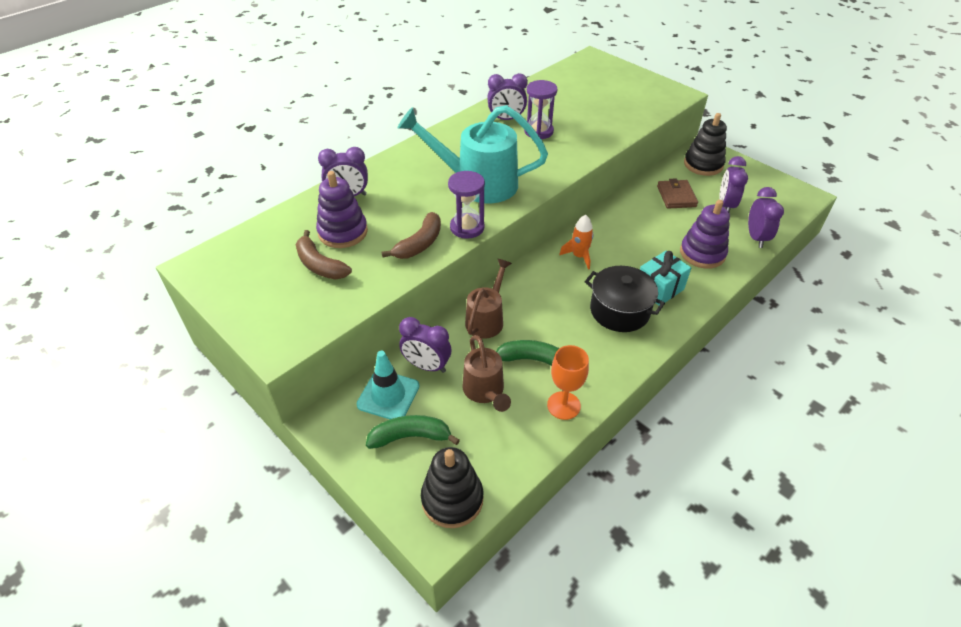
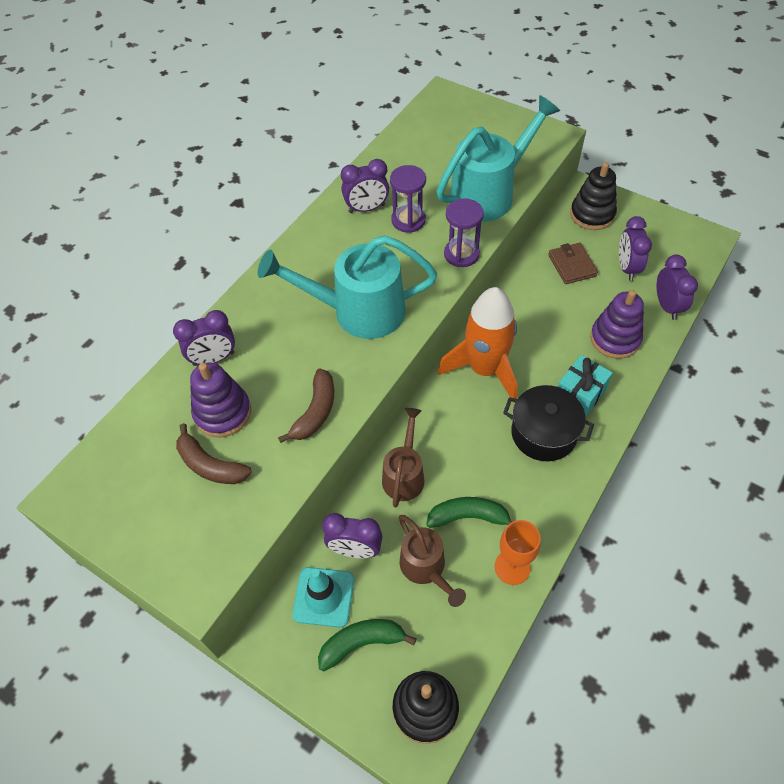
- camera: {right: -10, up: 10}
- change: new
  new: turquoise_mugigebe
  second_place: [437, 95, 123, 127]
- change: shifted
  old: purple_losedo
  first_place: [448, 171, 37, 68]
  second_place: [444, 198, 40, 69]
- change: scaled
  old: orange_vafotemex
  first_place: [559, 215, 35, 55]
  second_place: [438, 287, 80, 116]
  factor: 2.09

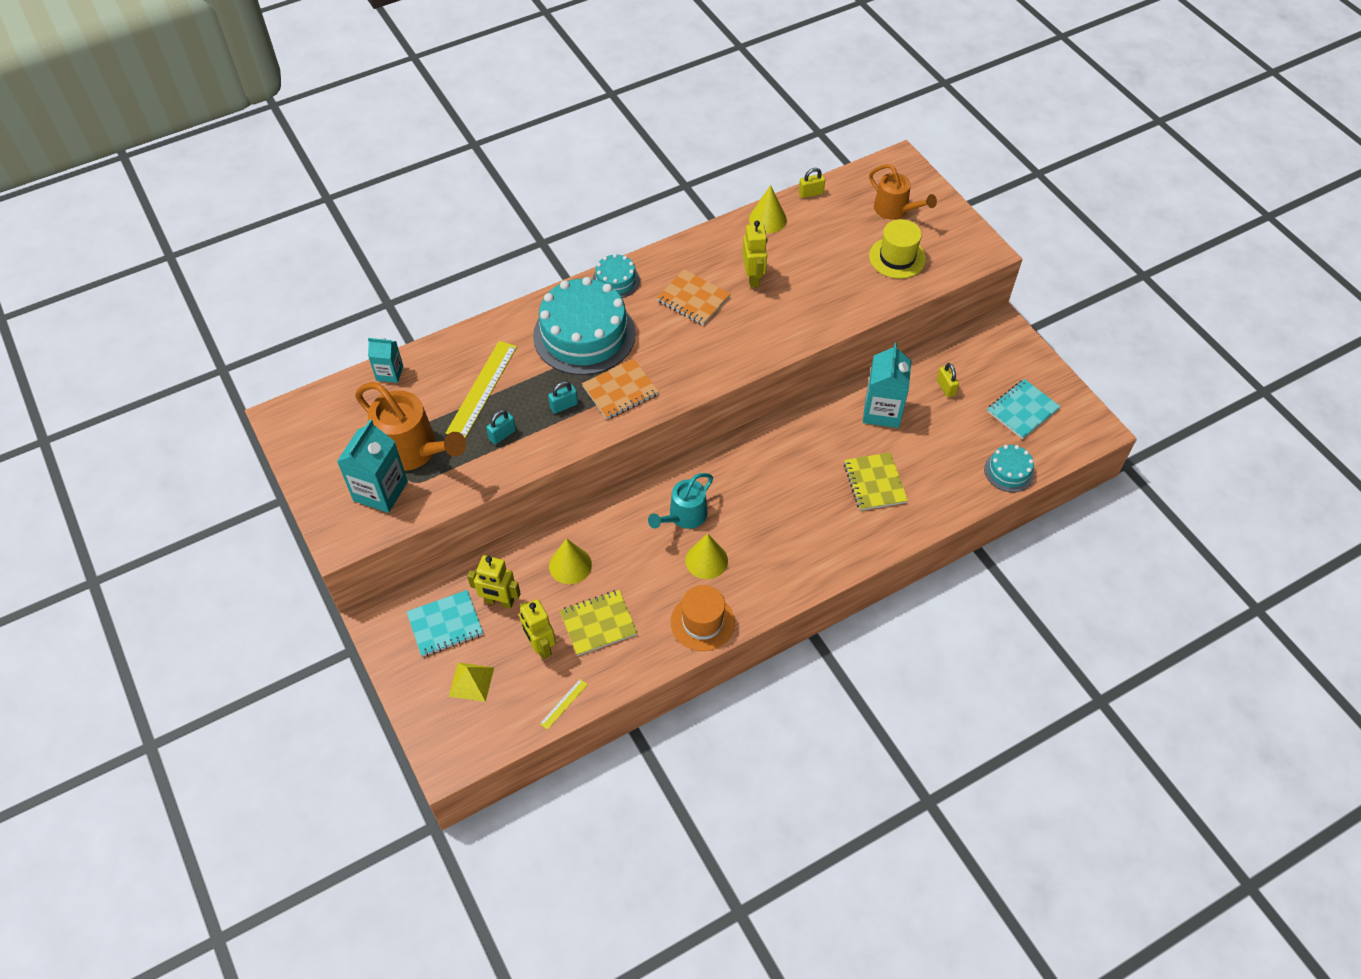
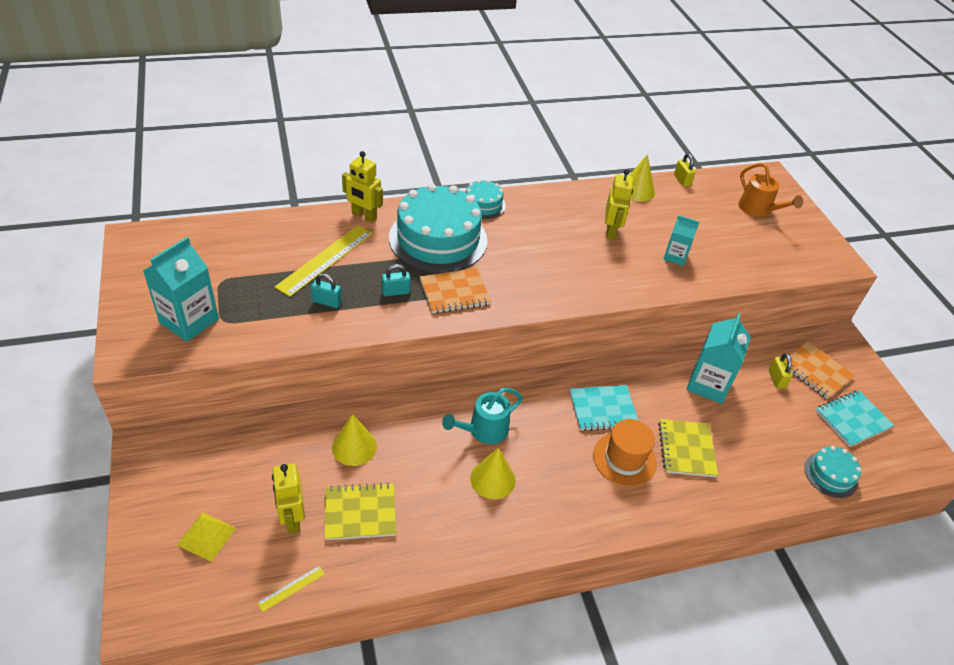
- camera: {right: 10, up: -10}
- change: gone
  old: orange_mugigebe
  first_place: [355, 382, 111, 89]
- change: gone
  old: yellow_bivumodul
  first_place: [869, 219, 57, 60]
- change: shifted
  old: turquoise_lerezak
  first_place: [368, 338, 35, 45]
  second_place: [663, 215, 36, 51]
- change: shifted
  old: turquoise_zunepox
  first_place: [406, 590, 77, 67]
  second_place: [569, 385, 70, 46]
- change: shifted
  old: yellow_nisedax
  first_place: [467, 555, 54, 54]
  second_place: [342, 151, 41, 72]
- change: shifted
  old: orange_zunepox
  first_place: [657, 269, 74, 56]
  second_place: [785, 341, 70, 58]
- change: shifted
  old: orange_bivumodul
  first_place: [671, 585, 64, 66]
  second_place: [593, 419, 64, 68]
- change: rotated
  old: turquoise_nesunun
  first_place: [486, 410, 30, 35]
  second_place: [311, 273, 31, 35]
  degrees: 45
- change: rotated
  old: yellow_nesunun
  first_place: [799, 168, 26, 30]
  second_place: [674, 153, 22, 34]
  degrees: 75

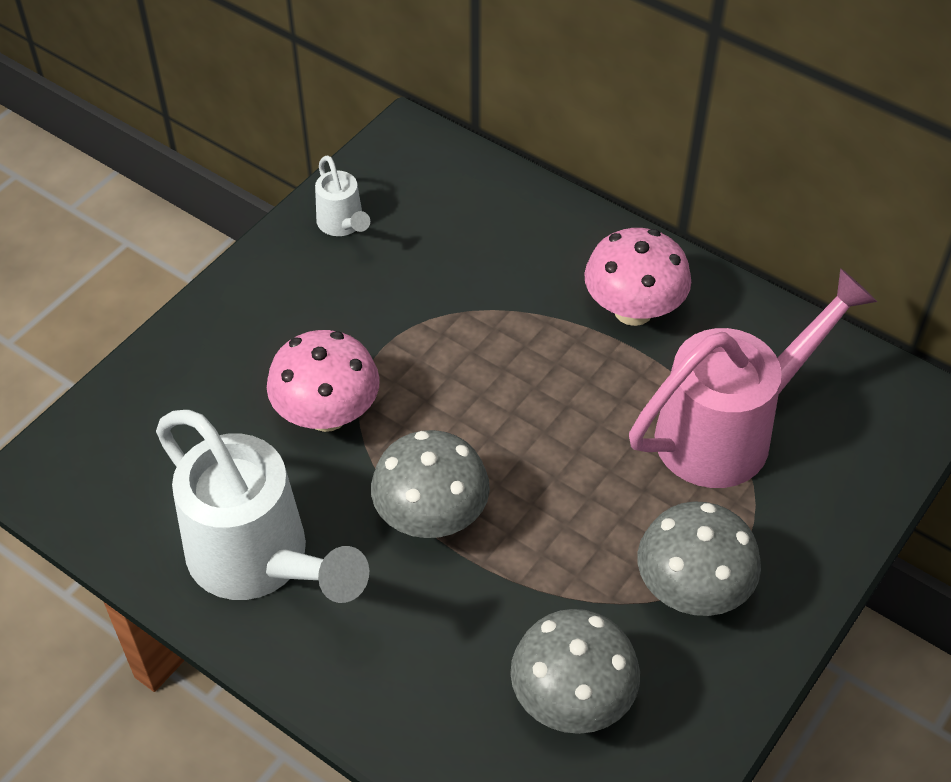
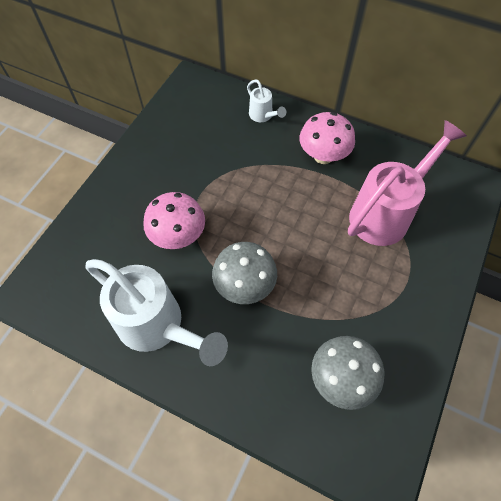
- camera: {right: -10, up: 10}
- change: gone
  old: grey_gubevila
  first_place: [638, 501, 123, 115]
- change: shifted
  old: white_mugigebe
  first_place: [315, 155, 55, 81]
  second_place: [247, 79, 39, 43]

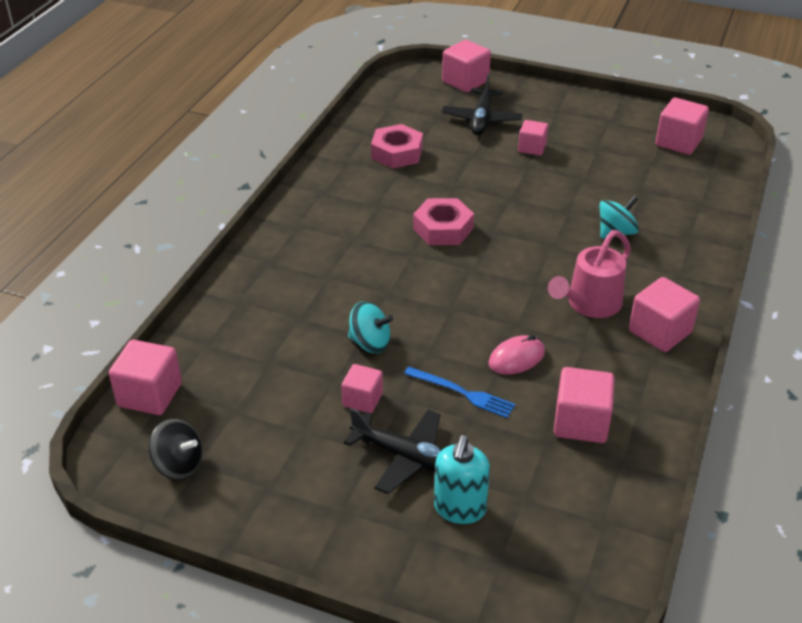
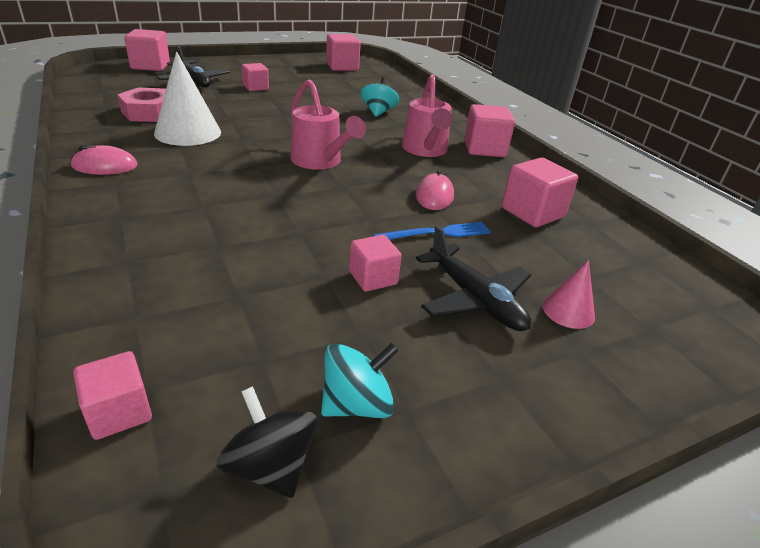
- camera: {right: -50, up: -5}
- change: gone
  old: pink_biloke
  first_place: [413, 198, 61, 47]
- change: new
  new: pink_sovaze
  second_place: [71, 145, 66, 30]
- change: new
  new: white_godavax
  second_place: [154, 52, 67, 94]
- change: new
  new: pink_mugigebe
  second_place: [290, 80, 76, 90]
- change: shifted
  old: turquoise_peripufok
  first_place: [348, 301, 45, 52]
  second_place: [321, 343, 78, 75]
- change: swapped
  old: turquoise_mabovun
  new: pink_godavax
  first_place: [434, 435, 56, 89]
  second_place: [542, 260, 53, 69]
- change: rotated
  old: black_peripufok
  first_place: [148, 419, 55, 61]
  second_place: [216, 386, 102, 112]
  degrees: -105
- change: rotated
  old: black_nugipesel
  first_place: [344, 408, 99, 86]
  second_place: [416, 226, 116, 105]
  degrees: 75
- change: scaled
  old: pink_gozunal
  first_place: [109, 340, 73, 75]
  second_place: [73, 351, 79, 89]
  factor: 0.64

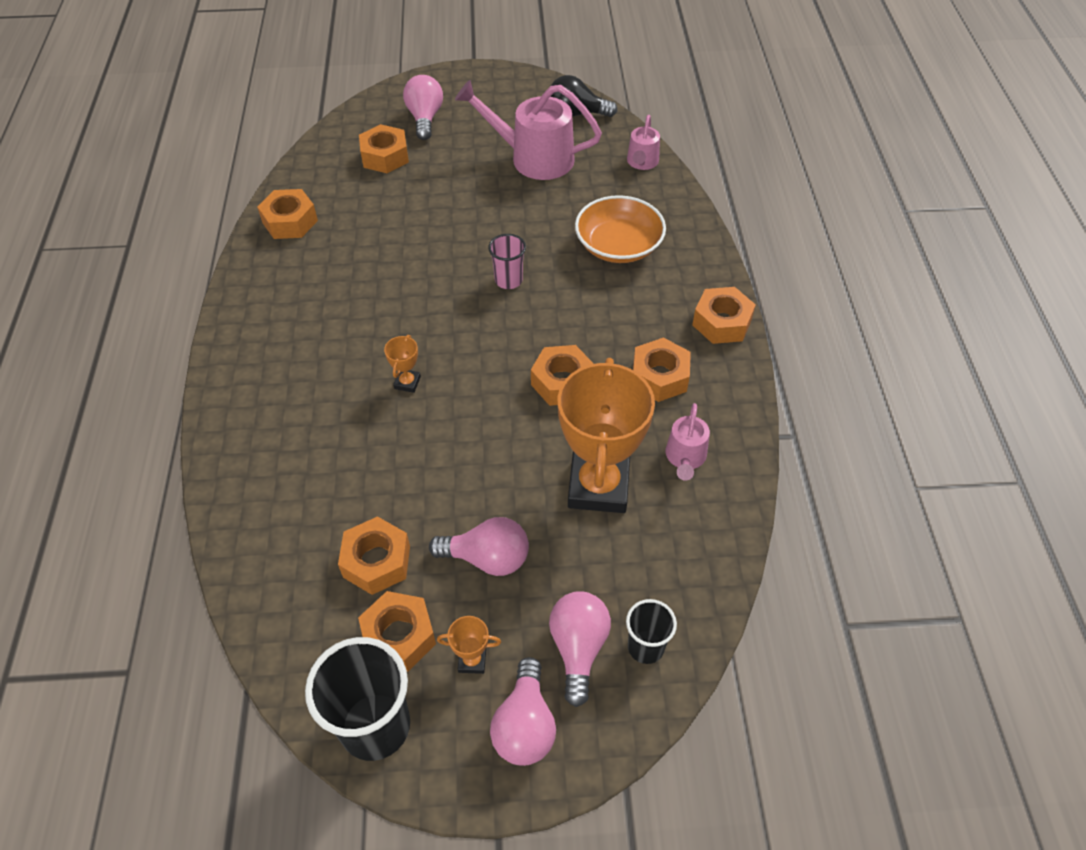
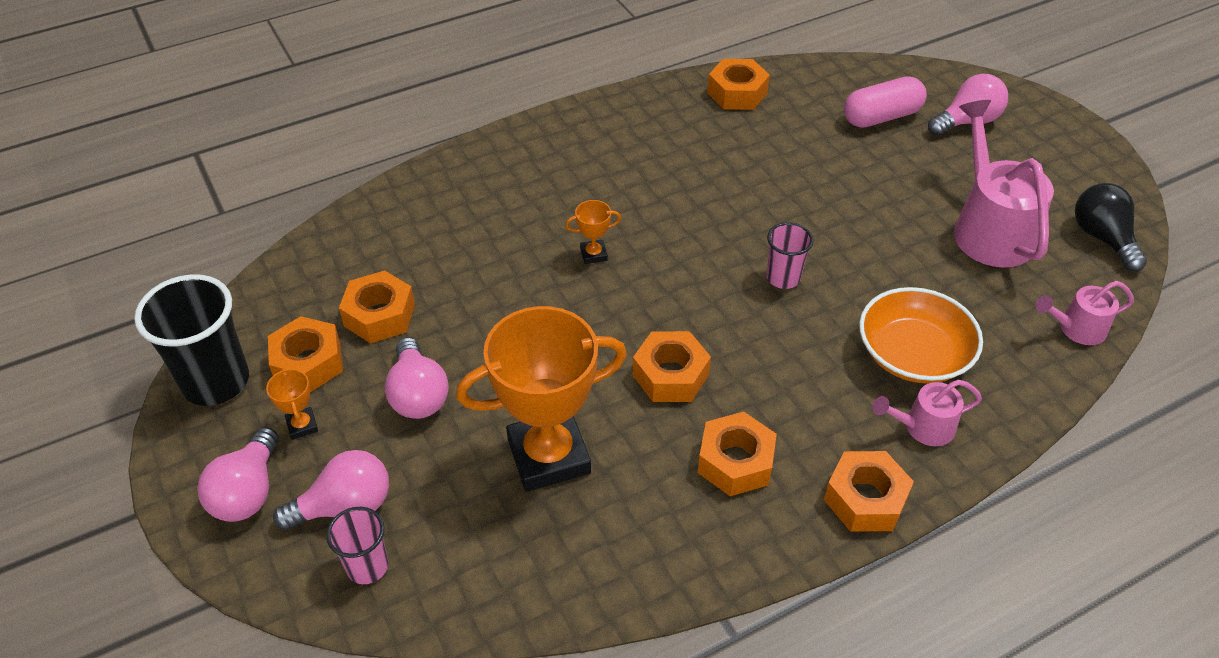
- camera: {right: 65, up: -5}
- change: shifted
  old: pink_mugigebe
  first_place: [665, 403, 45, 78]
  second_place: [873, 380, 109, 66]
- change: swapped
  old: orange_biloke
  new: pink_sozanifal
  first_place: [359, 124, 50, 49]
  second_place: [844, 76, 83, 52]
- change: repainted
  old: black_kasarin
  new: pink_kasarin
  first_place: [626, 599, 51, 65]
  second_place: [326, 507, 62, 77]
- change: rotated
  old: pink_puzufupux
  first_place: [490, 657, 66, 109]
  second_place: [197, 427, 82, 95]
  degrees: -60

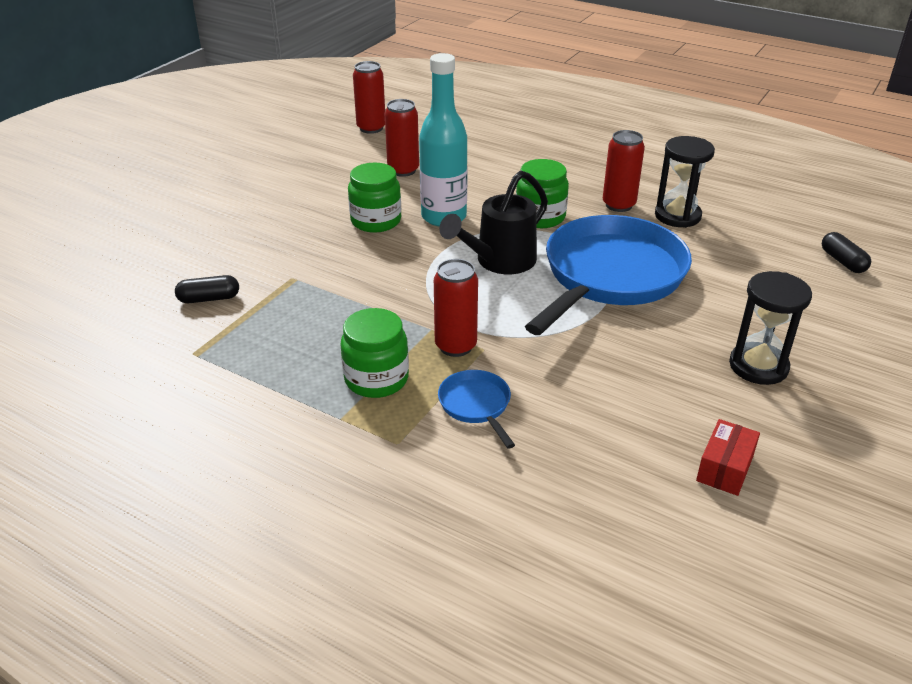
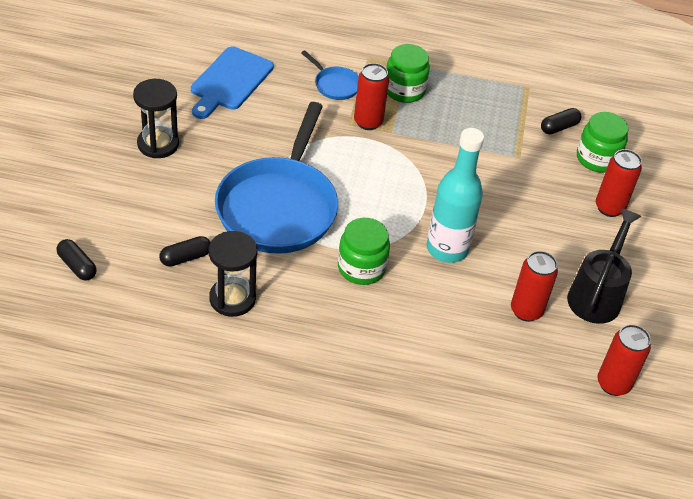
- camera: {right: 155, up: 10}
- change: gone
  old: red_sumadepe
  first_place: [696, 419, 64, 77]
- change: new
  new: black_sozanifal
  second_place: [159, 236, 51, 31]
- change: new
  new: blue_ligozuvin
  second_place: [191, 46, 83, 73]
- change: shifted
  old: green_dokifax
  first_place: [348, 163, 53, 70]
  second_place: [577, 112, 52, 60]
- change: shifted
  old: black_mugigebe
  first_place: [439, 171, 109, 103]
  second_place: [567, 209, 74, 115]
- change: shifted
  old: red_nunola
  first_place: [603, 130, 42, 82]
  second_place: [596, 149, 46, 68]

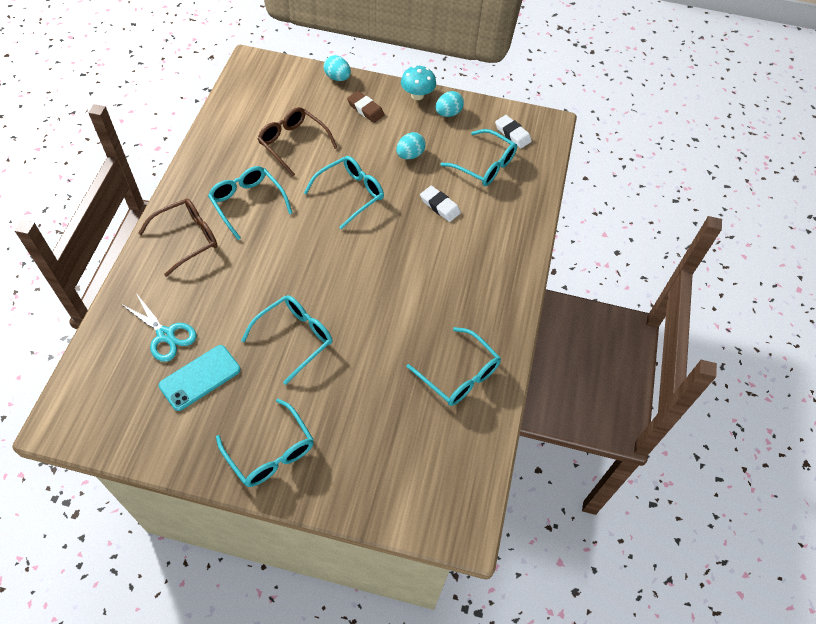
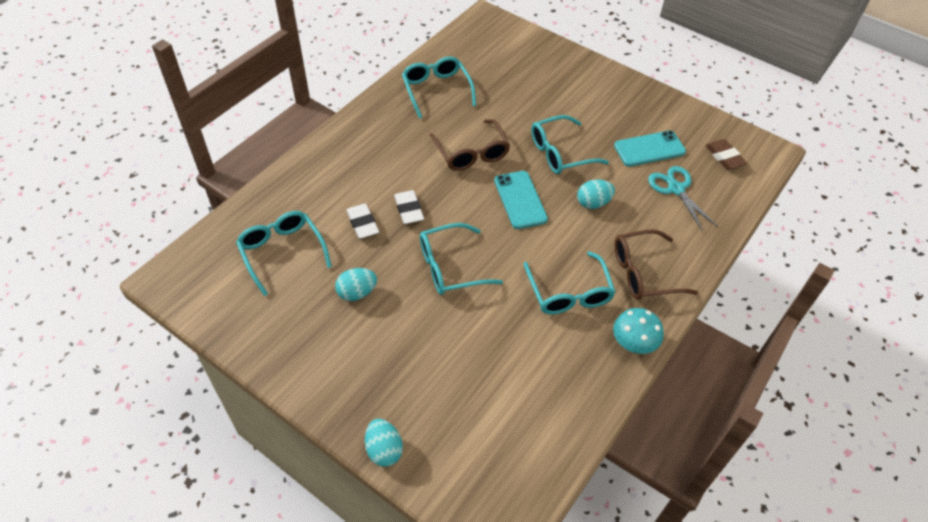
- camera: {right: -155, up: -5}
- change: gone
  old: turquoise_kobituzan
  first_place: [216, 399, 98, 88]
- change: new
  new: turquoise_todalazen
  second_place: [494, 171, 54, 58]
- change: shifted
  old: brown_kobituzan
  first_place: [258, 107, 79, 69]
  second_place: [430, 119, 80, 52]
- change: shifted
  old: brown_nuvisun
  first_place: [347, 91, 38, 32]
  second_place: [706, 139, 41, 31]
- change: shifted
  old: turquoise_gubevila
  first_place: [401, 66, 35, 34]
  second_place: [613, 308, 51, 46]
- change: shifted
  old: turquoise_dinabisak
  first_place: [435, 91, 29, 26]
  second_place: [577, 179, 38, 30]
- change: shifted
  old: white_nuvisun
  first_place: [495, 115, 37, 33]
  second_place: [394, 190, 30, 34]

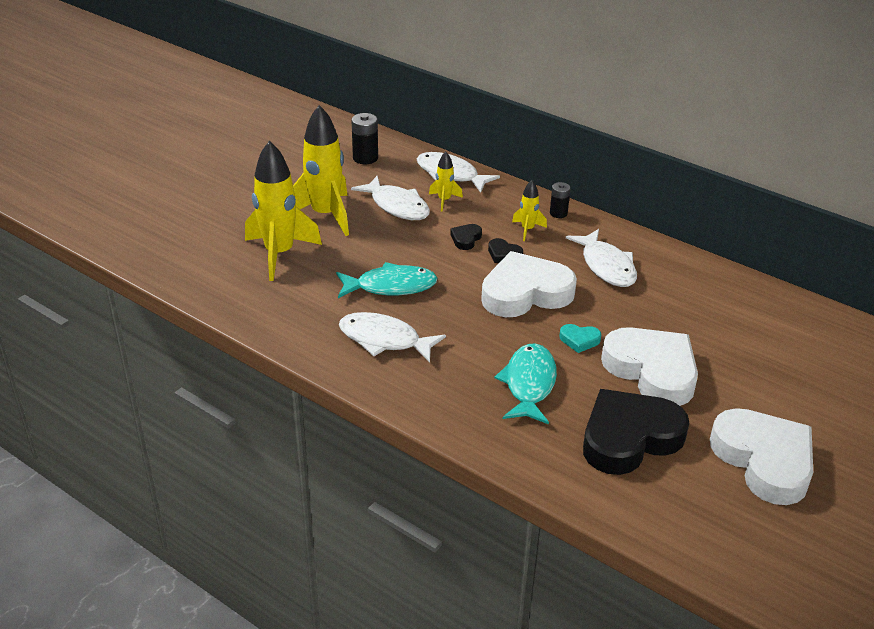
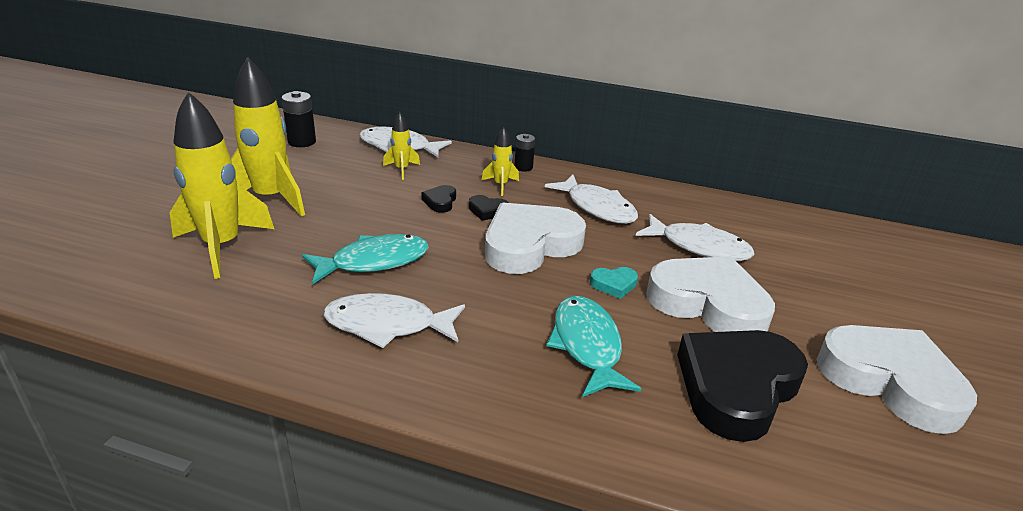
- camera: {right: -20, up: -5}
- change: shifted
  old: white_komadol
  first_place: [351, 176, 79, 44]
  second_place: [636, 214, 119, 47]

